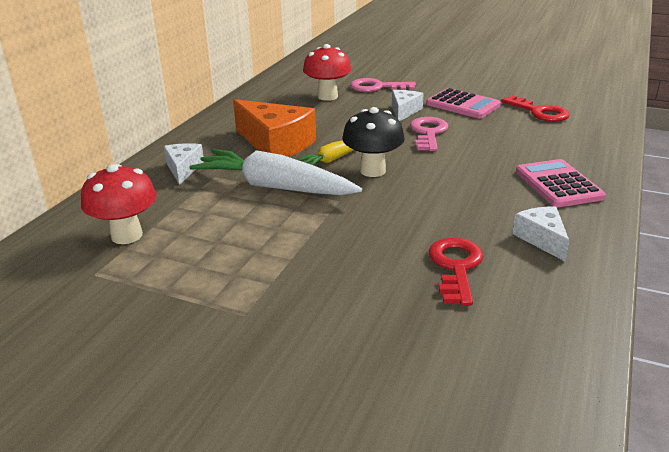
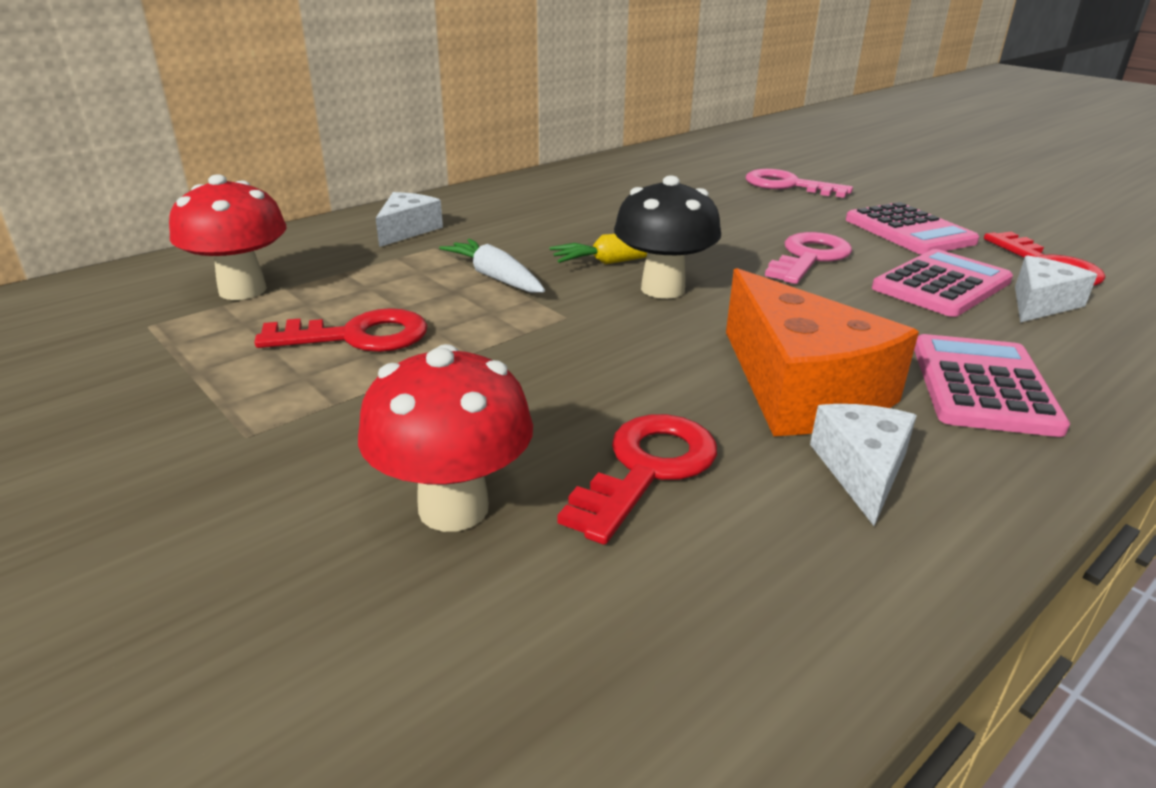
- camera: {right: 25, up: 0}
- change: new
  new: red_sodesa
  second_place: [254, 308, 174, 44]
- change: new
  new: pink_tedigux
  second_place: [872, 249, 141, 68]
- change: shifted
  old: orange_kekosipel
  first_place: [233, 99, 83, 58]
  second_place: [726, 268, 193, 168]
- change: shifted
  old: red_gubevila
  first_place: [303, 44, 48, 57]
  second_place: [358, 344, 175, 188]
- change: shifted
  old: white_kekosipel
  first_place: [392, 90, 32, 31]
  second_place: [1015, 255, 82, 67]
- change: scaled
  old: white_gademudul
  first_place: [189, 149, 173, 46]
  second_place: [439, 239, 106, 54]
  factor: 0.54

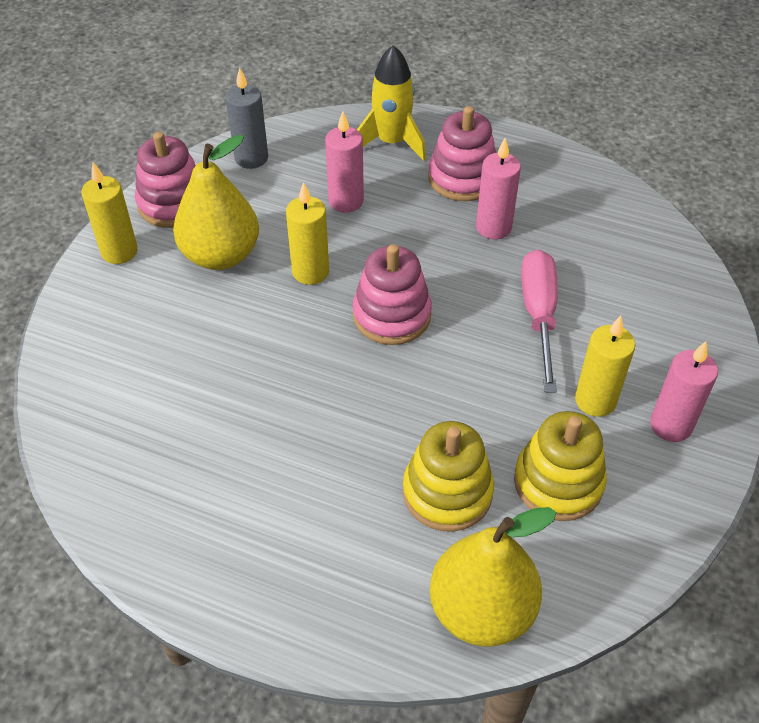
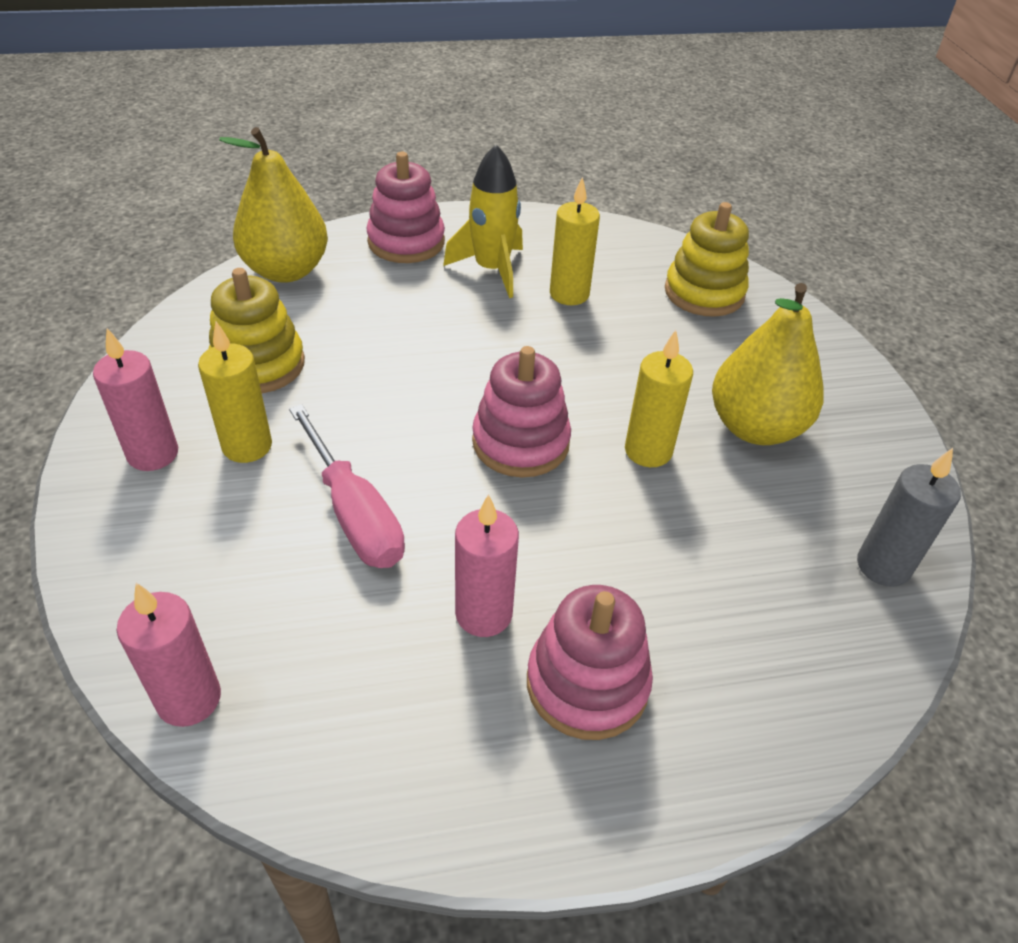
- camera: {right: 145, up: -5}
- change: shifted
  old: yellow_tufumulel
  first_place: [81, 162, 57, 102]
  second_place: [550, 176, 50, 129]
- change: shifted
  old: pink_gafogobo
  first_place: [135, 132, 61, 96]
  second_place: [367, 152, 78, 111]
- change: shifted
  old: pink_tufumulel
  first_place: [325, 111, 39, 102]
  second_place: [116, 583, 105, 144]
- change: shifted
  old: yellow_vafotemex
  first_place: [357, 45, 69, 116]
  second_place: [443, 144, 80, 154]
- change: shifted
  old: yellow_gafogobo
  first_place: [403, 421, 91, 111]
  second_place: [665, 202, 84, 115]

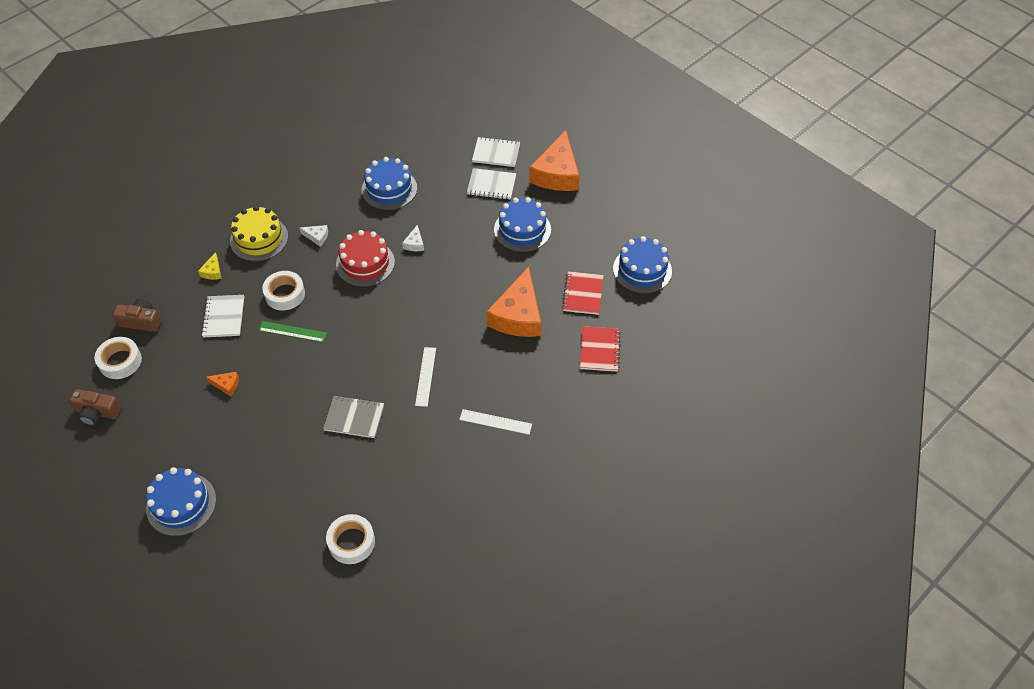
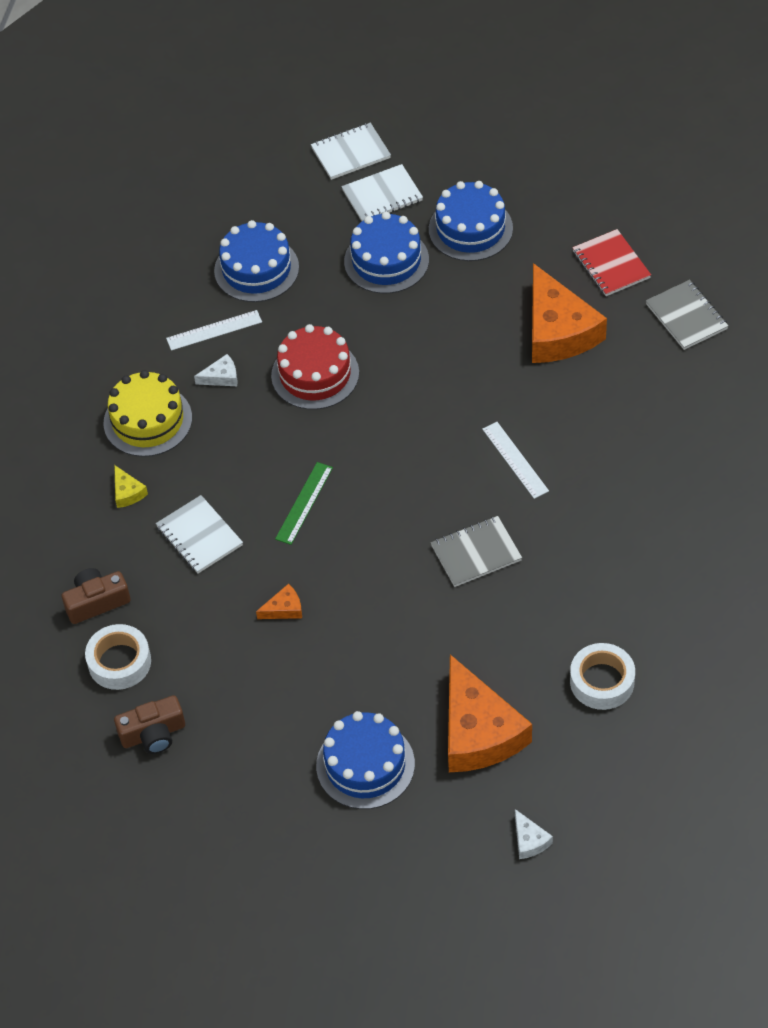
- camera: {right: -30, up: 0}
- change: gone
  old: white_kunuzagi
  first_place: [262, 271, 43, 40]
- change: shifted
  old: white_kekosipel
  first_place: [402, 225, 22, 26]
  second_place: [515, 809, 38, 50]
- change: shifted
  old: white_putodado
  first_place: [459, 409, 73, 26]
  second_place: [166, 310, 96, 41]
- change: shifted
  old: orange_kekosipel
  first_place: [529, 130, 50, 61]
  second_place: [448, 654, 84, 118]
- change: shifted
  old: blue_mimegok
  first_place: [613, 236, 59, 57]
  second_place: [344, 212, 85, 82]
- change: repainted
  old: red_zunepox
  new: grey_zunepox
  first_place: [580, 326, 41, 45]
  second_place: [646, 280, 82, 70]
- change: rotated
  old: green_putodado
  first_place: [259, 321, 68, 21]
  second_place: [275, 462, 58, 83]
  degrees: -45

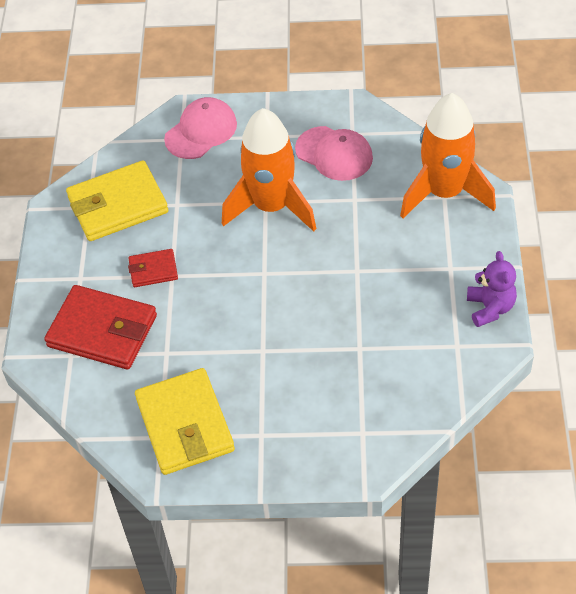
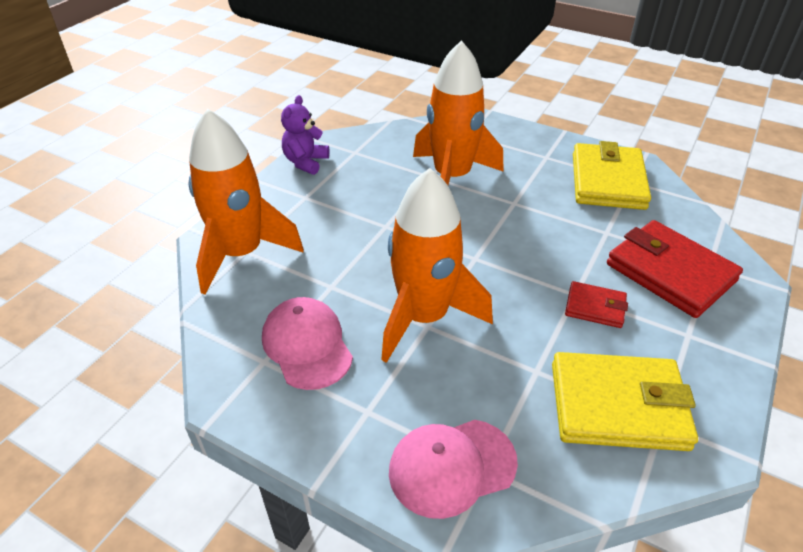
- camera: {right: -155, up: -10}
- change: new
  new: orange_vafotemex
  second_place: [413, 40, 91, 145]

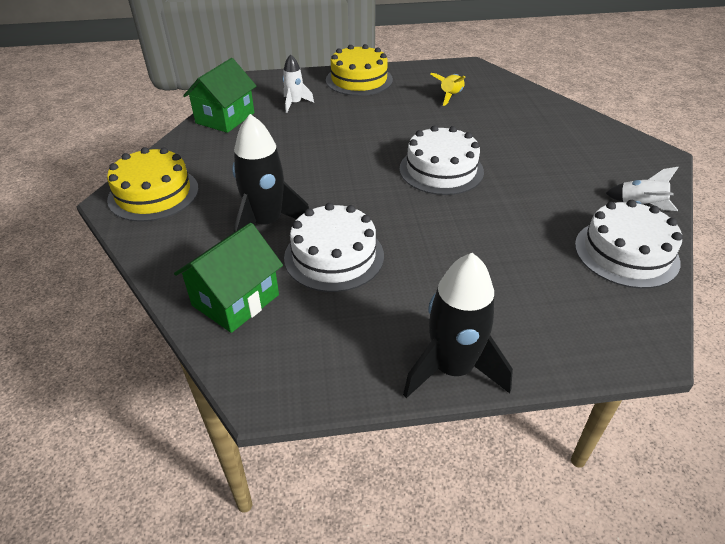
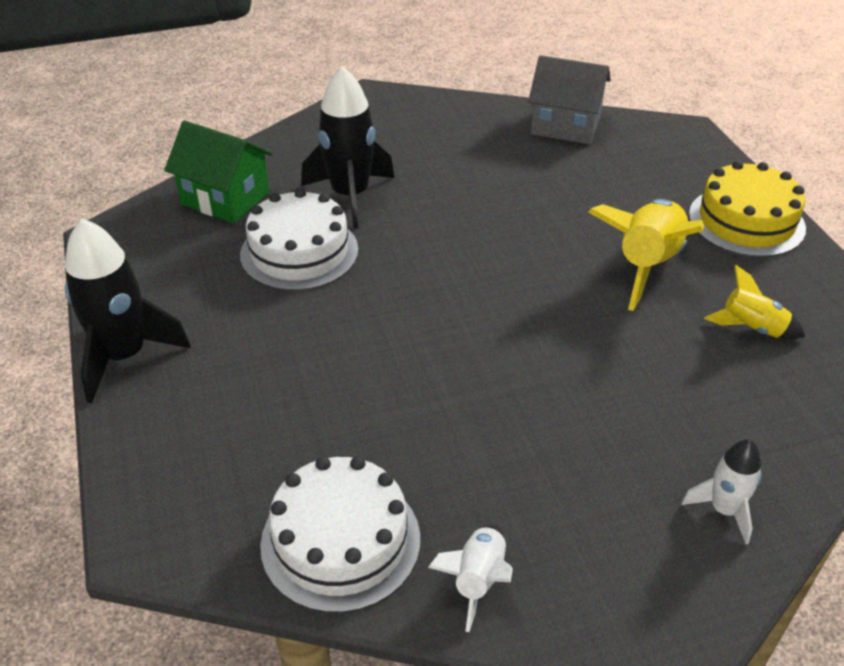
- camera: {right: 80, up: 0}
- change: gone
  old: yellow_mimegok
  first_place: [107, 147, 91, 75]
- change: gone
  old: white_mimegok
  first_place: [400, 125, 84, 70]
- change: new
  new: yellow_vafotemex
  second_place: [588, 199, 116, 112]
- change: shifted
  old: white_vafotemex
  first_place: [282, 54, 32, 59]
  second_place: [682, 439, 79, 105]
- change: repainted
  old: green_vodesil
  new: grey_vodesil
  first_place: [183, 58, 73, 75]
  second_place: [528, 55, 83, 89]

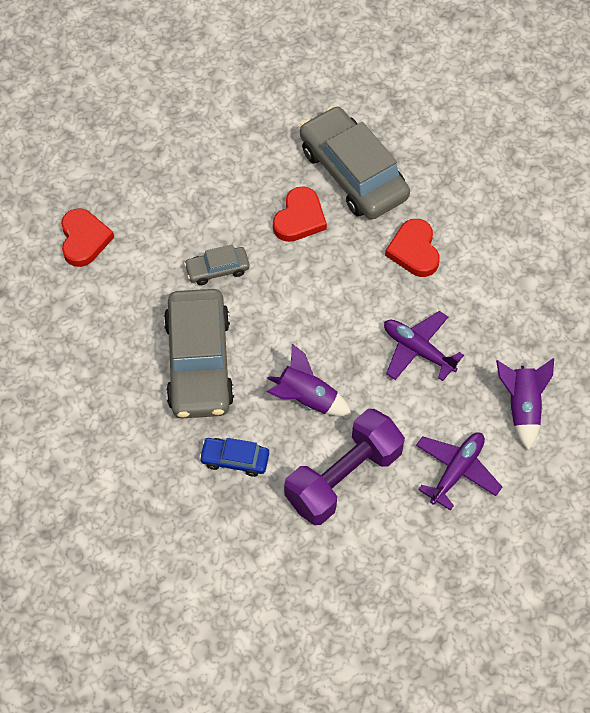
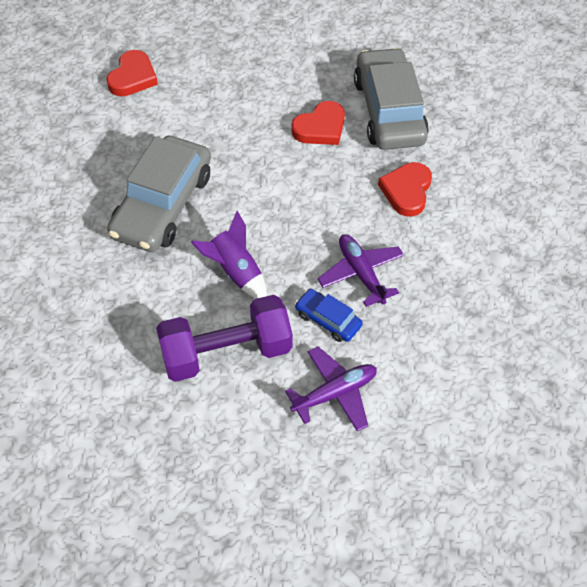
- camera: {right: 25, up: -5}
- change: gone
  old: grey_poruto
  first_place: [184, 244, 66, 41]
- change: gone
  old: purple_vafotemex
  first_place: [496, 358, 58, 93]
- change: shifted
  old: blue_poruto
  first_place: [199, 438, 70, 39]
  second_place: [295, 289, 67, 53]

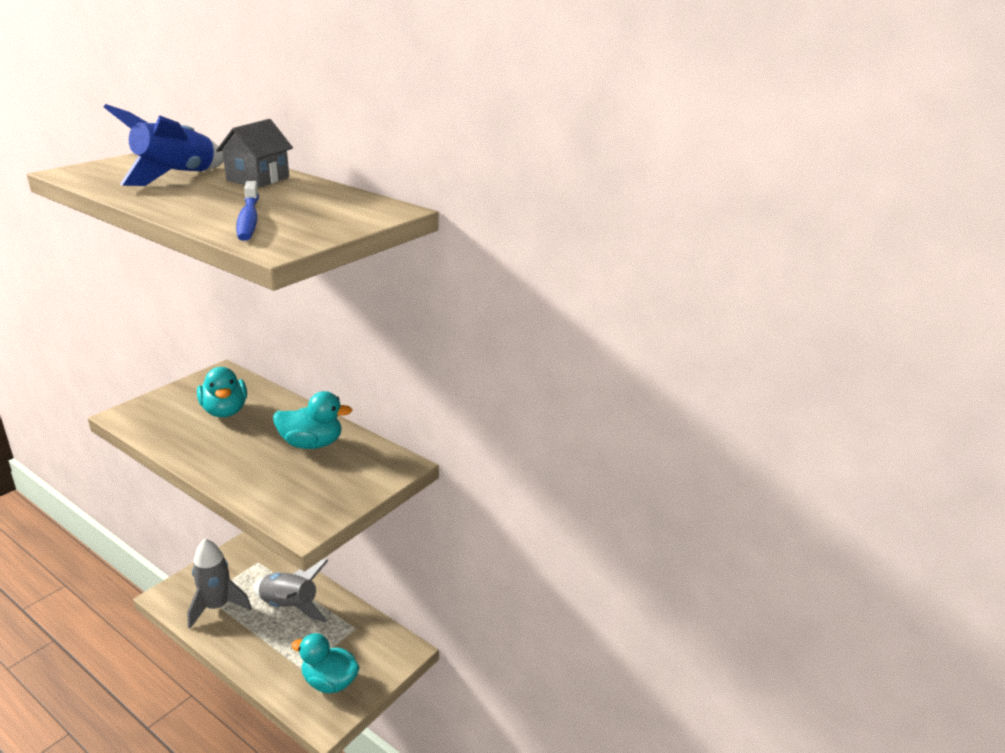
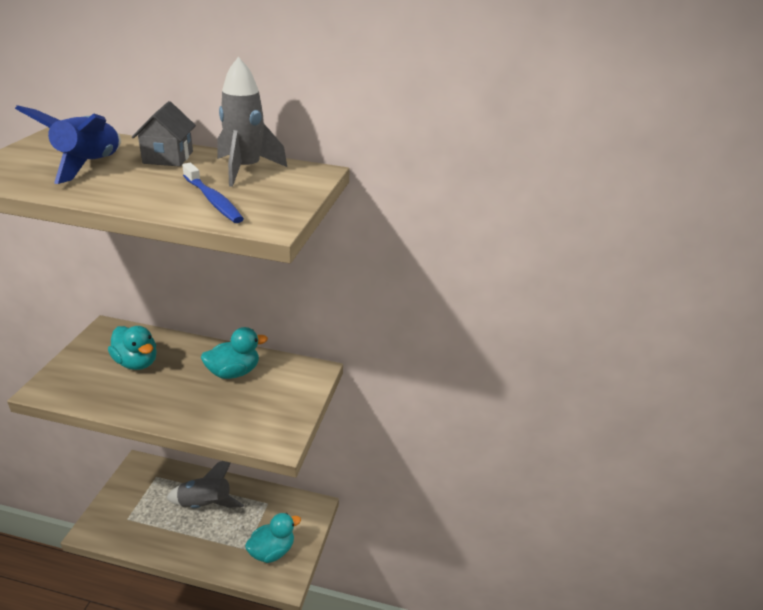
- camera: {right: -25, up: 5}
- change: shifted
  old: grey_vafotemex
  first_place: [187, 539, 65, 90]
  second_place: [218, 57, 69, 130]
- change: rotated
  old: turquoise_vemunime
  first_place: [291, 633, 69, 60]
  second_place: [245, 513, 56, 50]
  degrees: 150

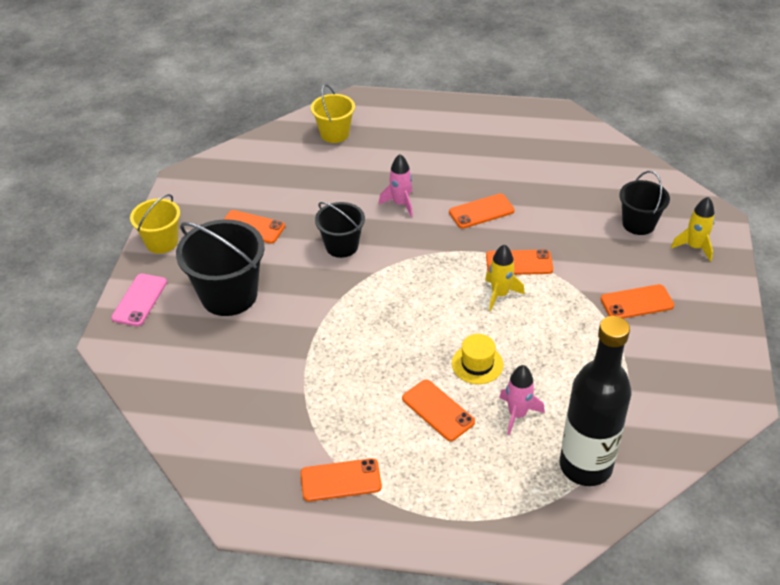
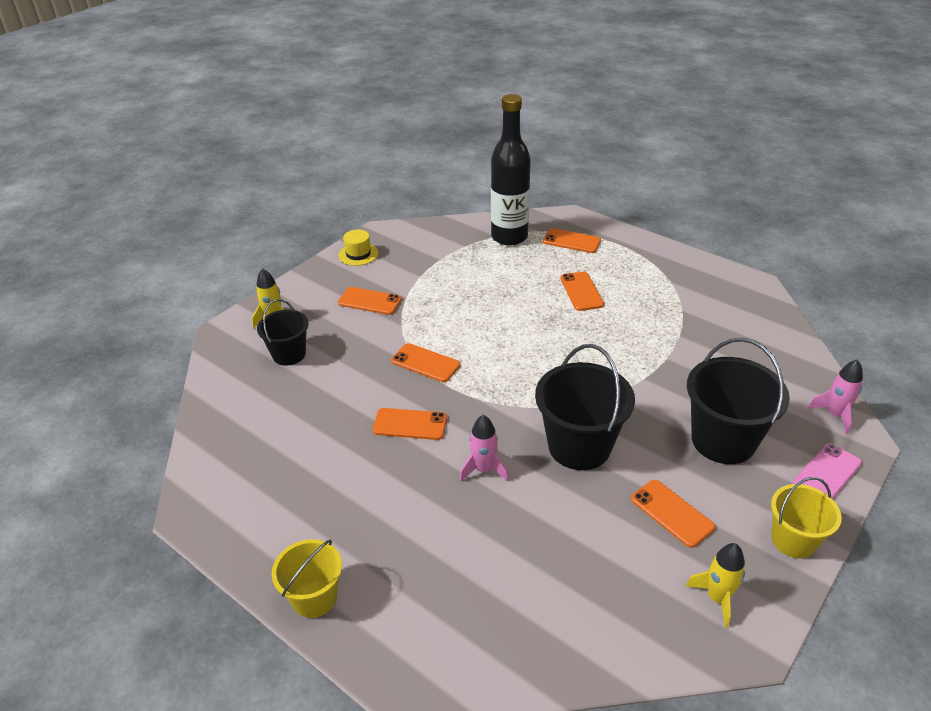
- camera: {right: -150, up: -5}
- change: shifted
  old: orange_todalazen
  first_place: [301, 458, 81, 44]
  second_place: [543, 228, 58, 25]
- change: shifted
  old: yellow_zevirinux
  first_place: [311, 84, 44, 59]
  second_place: [272, 539, 70, 79]
- change: shifted
  old: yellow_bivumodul
  first_place: [452, 334, 51, 50]
  second_place: [338, 230, 41, 36]
- change: shifted
  old: yellow_vafotemex
  first_place: [485, 244, 40, 67]
  second_place: [686, 543, 59, 85]
- change: shifted
  old: pink_vafotemex
  first_place: [499, 365, 46, 70]
  second_place: [808, 359, 55, 75]
- change: scaled
  old: black_zevirinux
  first_place: [315, 202, 50, 56]
  second_place: [535, 344, 100, 126]
  factor: 1.65

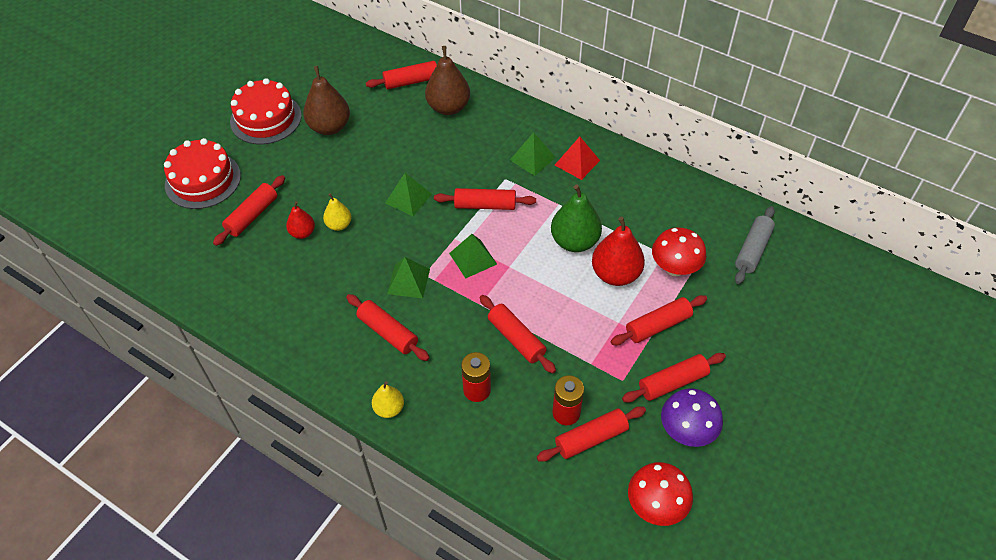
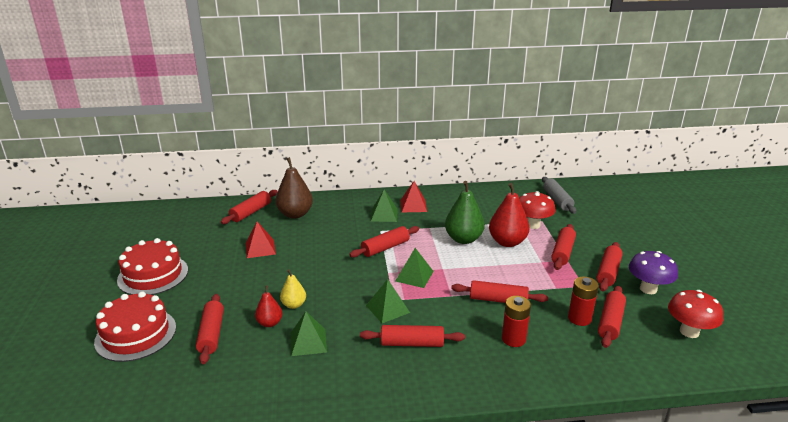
- camera: {right: -40, up: -25}
- change: gone
  old: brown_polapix
  first_place: [303, 66, 47, 69]
- change: gone
  old: yellow_polapix
  first_place: [372, 381, 32, 37]
- change: new
  new: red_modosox
  second_place: [246, 222, 30, 36]
- change: shifted
  old: green_modosox
  first_place: [385, 173, 47, 43]
  second_place: [291, 311, 36, 45]

